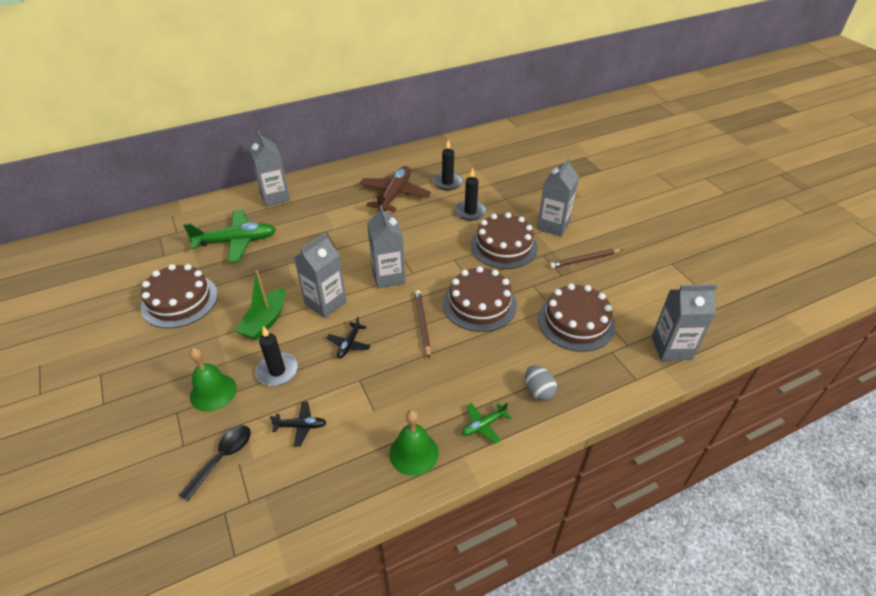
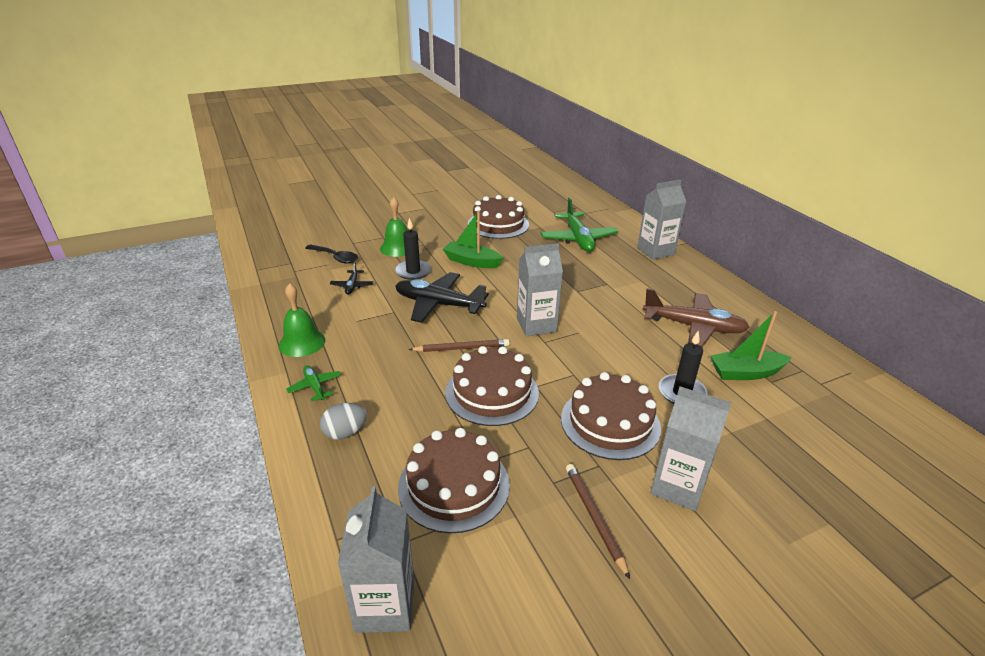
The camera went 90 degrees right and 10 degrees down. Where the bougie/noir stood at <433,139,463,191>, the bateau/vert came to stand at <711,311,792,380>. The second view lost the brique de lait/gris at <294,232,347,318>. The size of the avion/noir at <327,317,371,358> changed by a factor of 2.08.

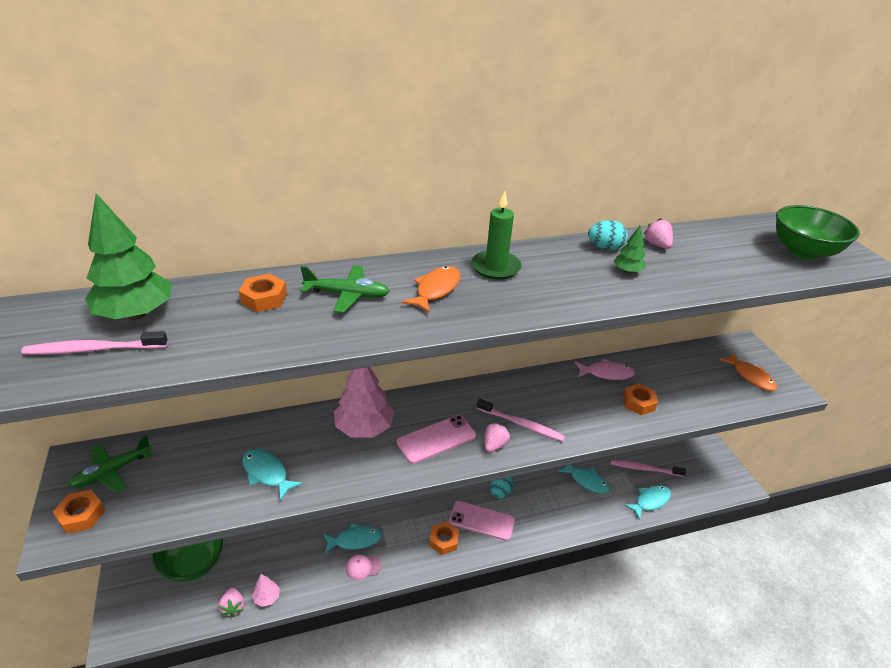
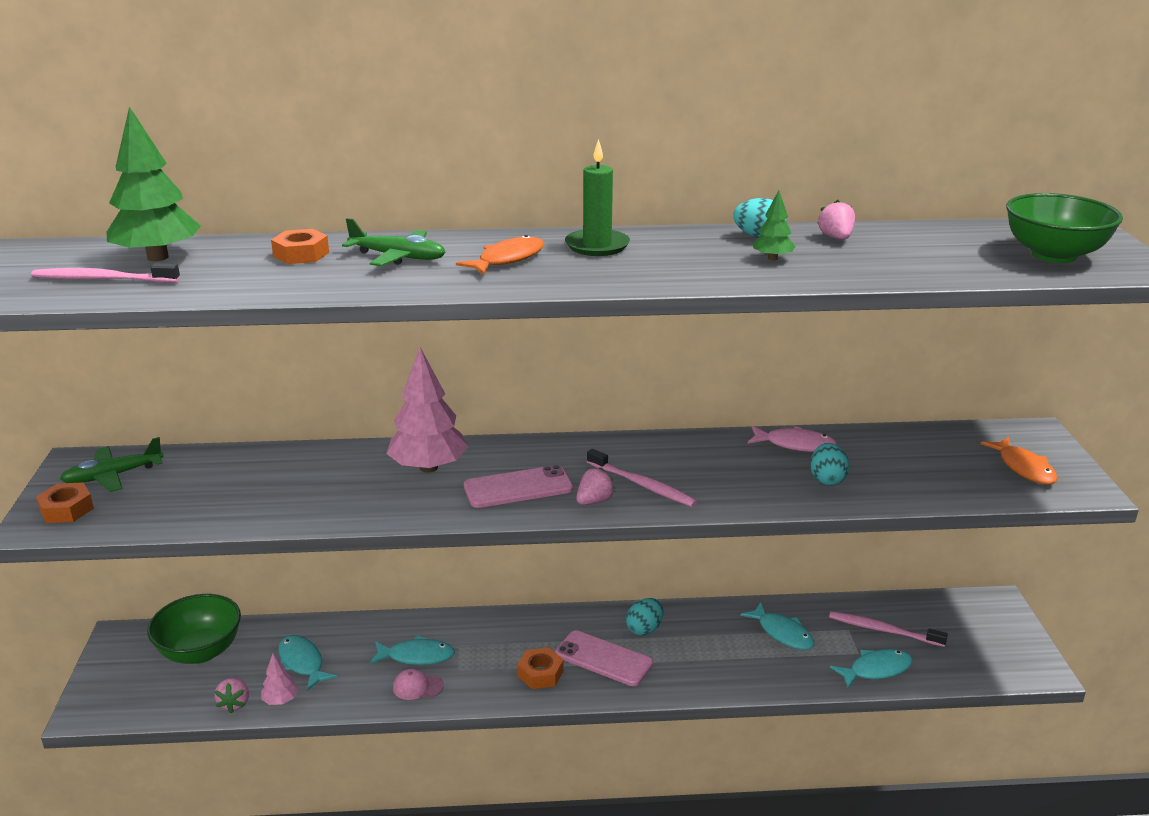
The camera went 15 degrees right and 10 degrees down. Where the écrou/orange stood at <623,383,658,415>, the œuf/turquoise came to stand at <810,443,849,486>. The poisson/turquoise ended up elsewhere, having gone from <242,449,303,501> to <278,635,337,691>.

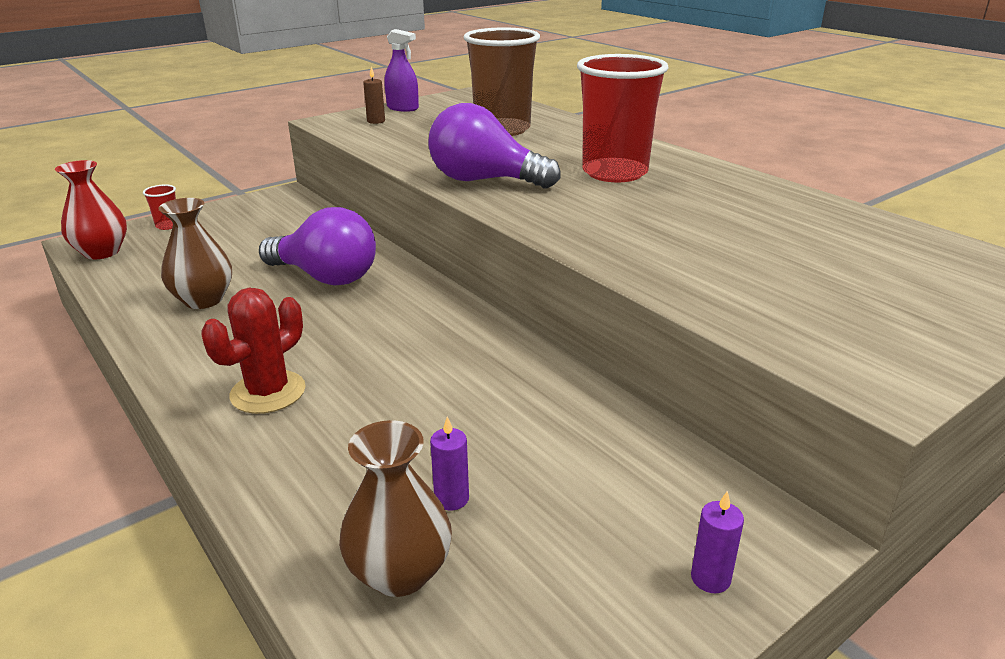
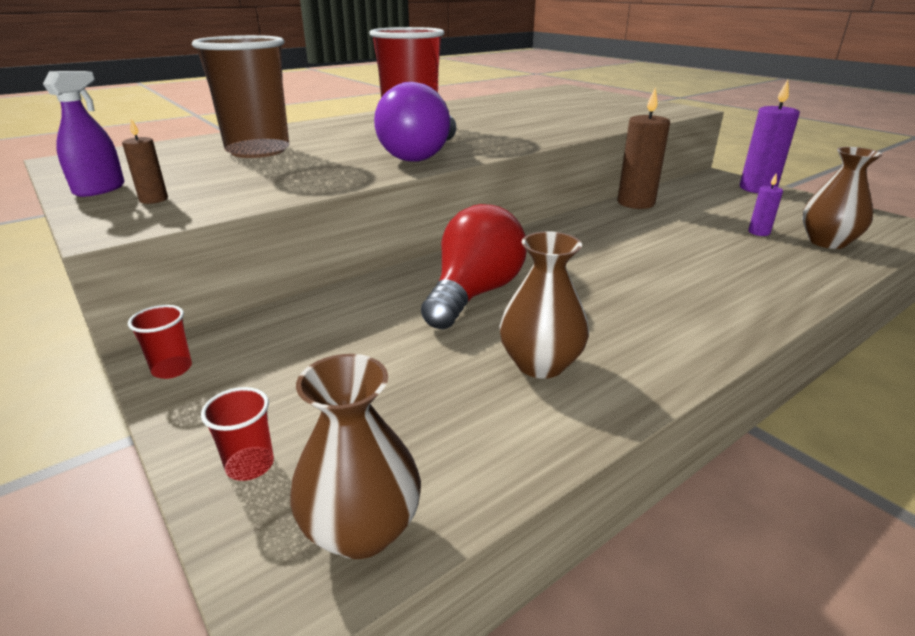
The camera went 90 degrees left and 0 degrees up. What was the vase/rouge at <55,160,127,260> turned into the vase/marron at <290,354,421,559>. What was the ampoule/violet at <259,207,376,286> turned into the ampoule/rouge at <421,204,527,329>. The second view lost the cactus/rouge at <201,288,305,414>. The size of the bougie/violet at <691,491,744,593> changed by a factor of 2.04. The second view gained the bougie/marron at <618,87,670,209>. The second view gained the gobelet/rouge at <128,305,192,379>.

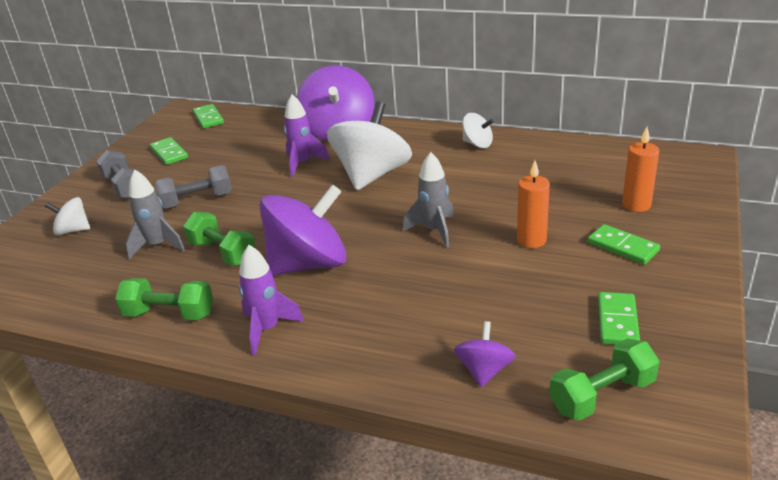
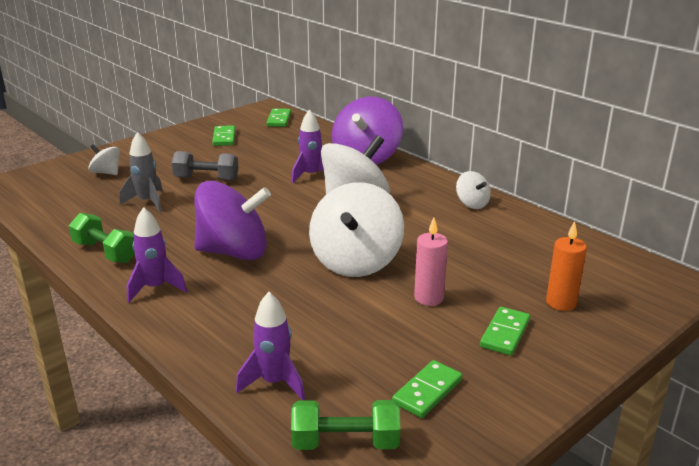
The camera went 25 degrees right and 5 degrees down. The second view lost the haltère/gris at <96,150,139,199>. Where the fusée/gris stood at <403,152,454,248>, the toupie/blanc came to stand at <309,182,404,277>. What was the bougie/orange at <517,160,550,248> turned into the bougie/rose at <414,218,448,306>. The second view lost the haltère/vert at <183,212,256,266>. The domino/vert at <588,224,660,265> ended up facing another way, 45 degrees clockwise from before. Where the toupie/violet stood at <454,321,515,387>, the fusée/violet came to stand at <236,292,305,400>.

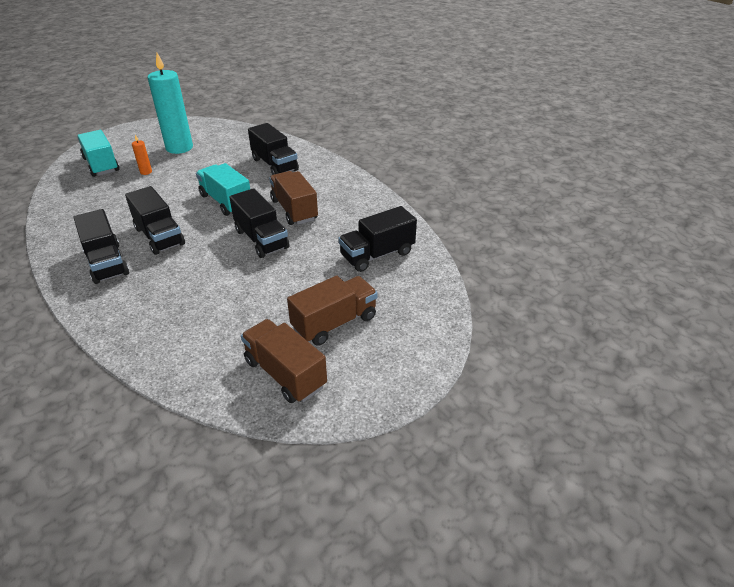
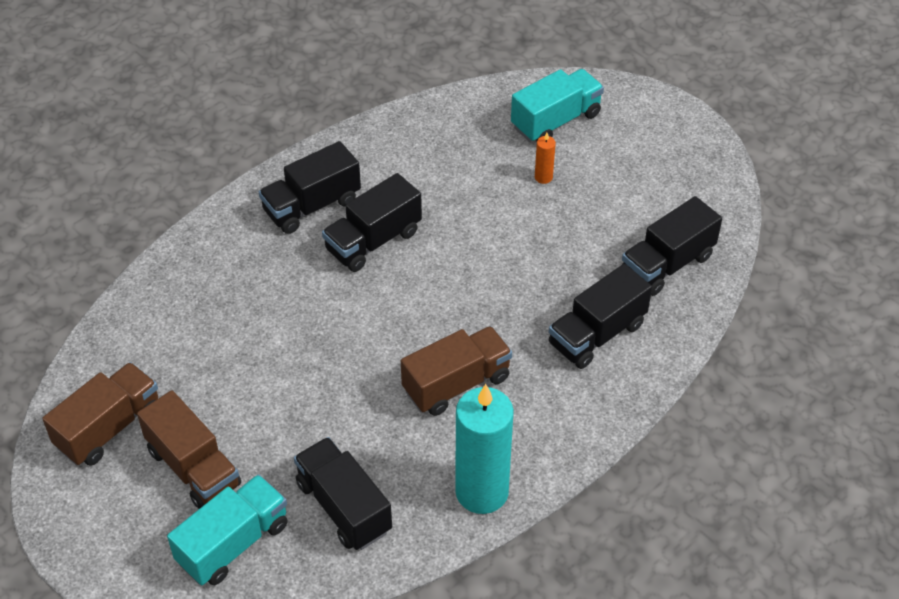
The camera went 85 degrees right and 10 degrees up. The bougie/turquoise ended up elsewhere, having gone from <147,53,193,154> to <455,384,514,514>. The camion/turquoise ended up elsewhere, having gone from <196,163,250,216> to <167,474,288,585>. The camion/noir ended up elsewhere, having gone from <229,188,290,258> to <622,196,722,296>.

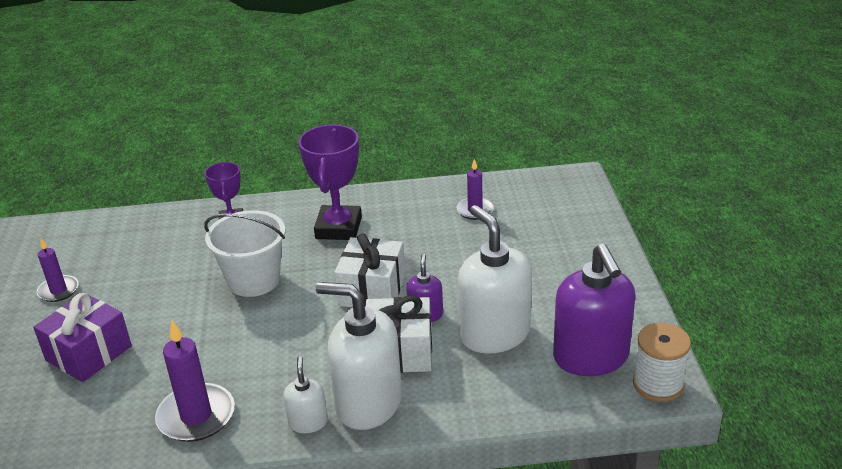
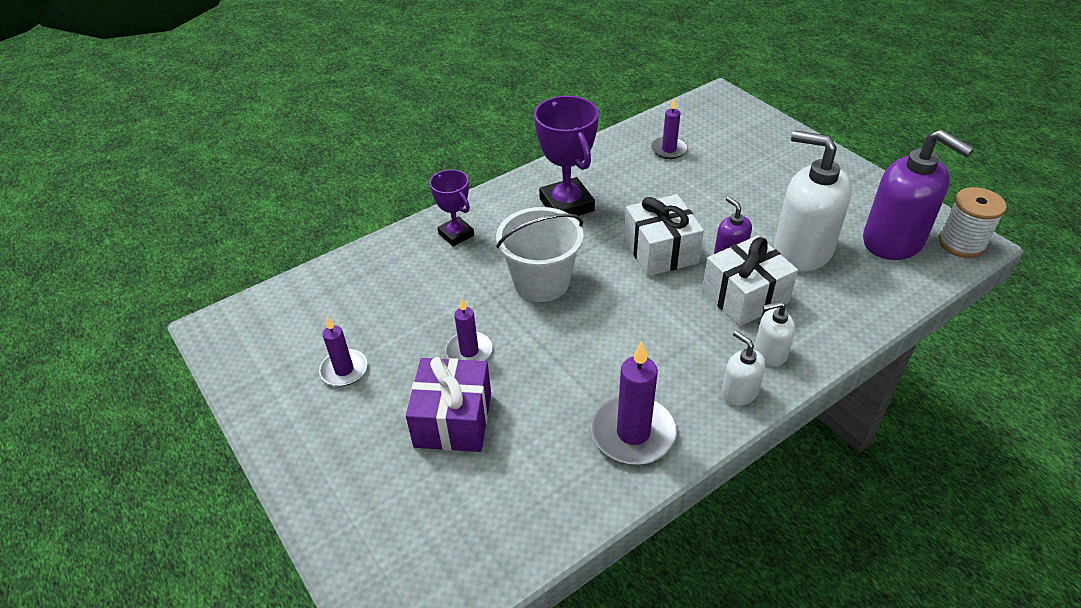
The camera went 30 degrees left and 10 degrees up. The size of the distributeur de savon/blanc at <316,282,402,430> changed by a factor of 0.49. The second view gained the bougie/violet at <445,299,493,361>.

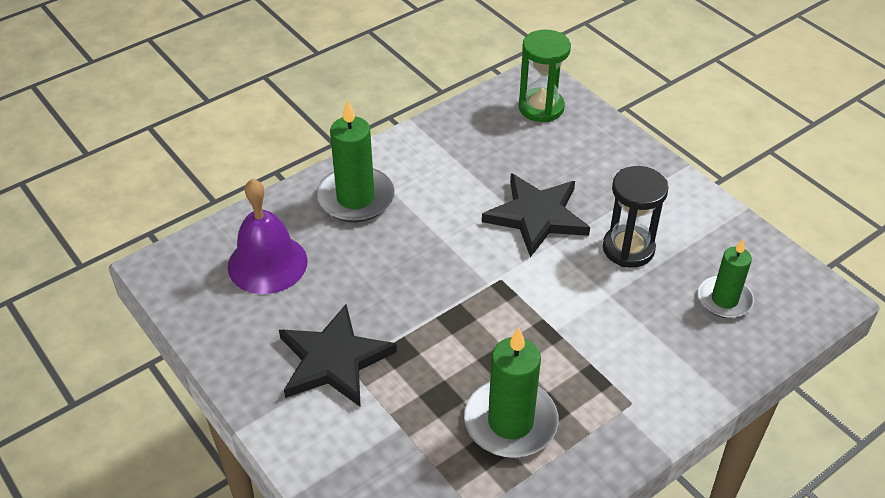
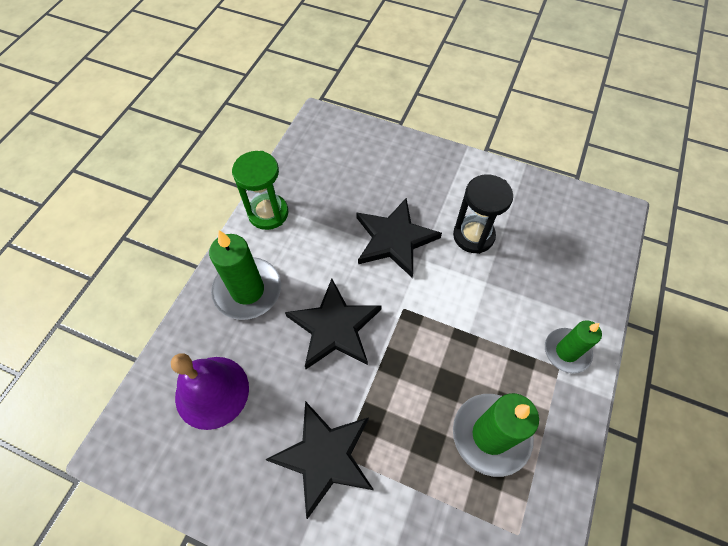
The camera went 30 degrees left and 15 degrees up. The sablier/vert ended up elsewhere, having gone from <518,29,571,122> to <232,151,288,230>. The bougie/vert ended up elsewhere, having gone from <698,239,754,318> to <545,320,602,374>. The second view gained the étoile/noir at <285,278,382,369>.

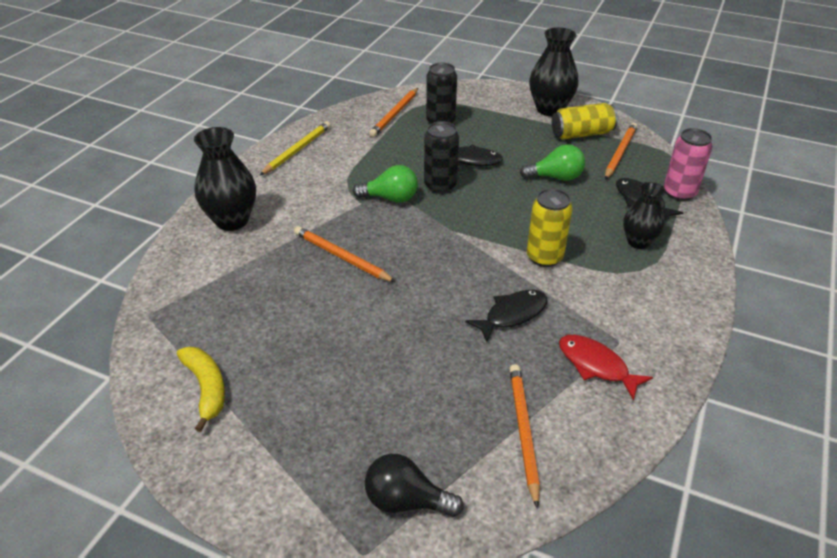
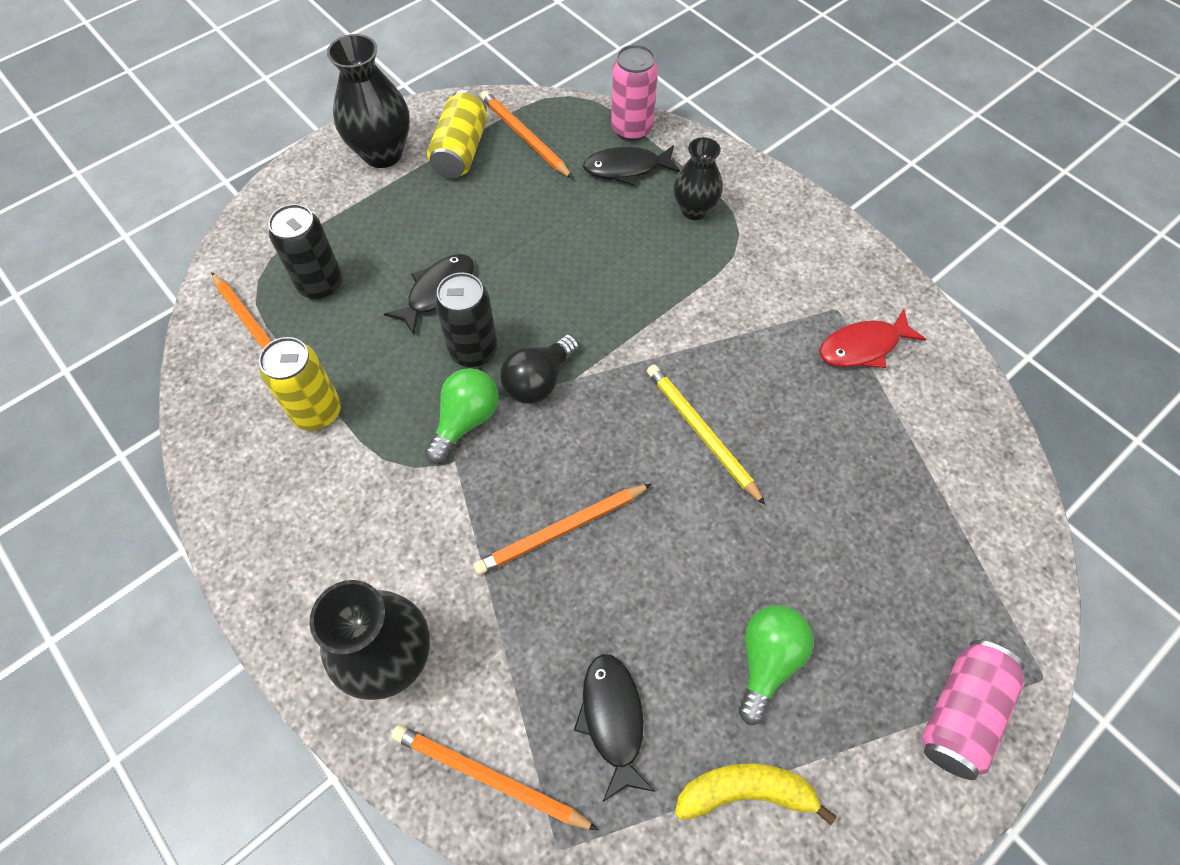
The camera went 65 degrees left and 20 degrees up. The crayon/jaune ended up elsewhere, having gone from <260,121,331,175> to <647,364,766,505>. The ampoule/vert ended up elsewhere, having gone from <520,144,585,181> to <739,605,813,725>. The canette/jaune ended up elsewhere, having gone from <527,188,573,267> to <259,337,341,431>. The poisson/noir ended up elsewhere, having gone from <465,290,547,342> to <574,654,655,802>. The crayon/orange ended up elsewhere, having gone from <510,364,540,509> to <391,725,598,830>. The ampoule/noir ended up elsewhere, having gone from <365,454,464,517> to <500,334,579,404>. The second view gained the canette/rose at <921,640,1025,780>.

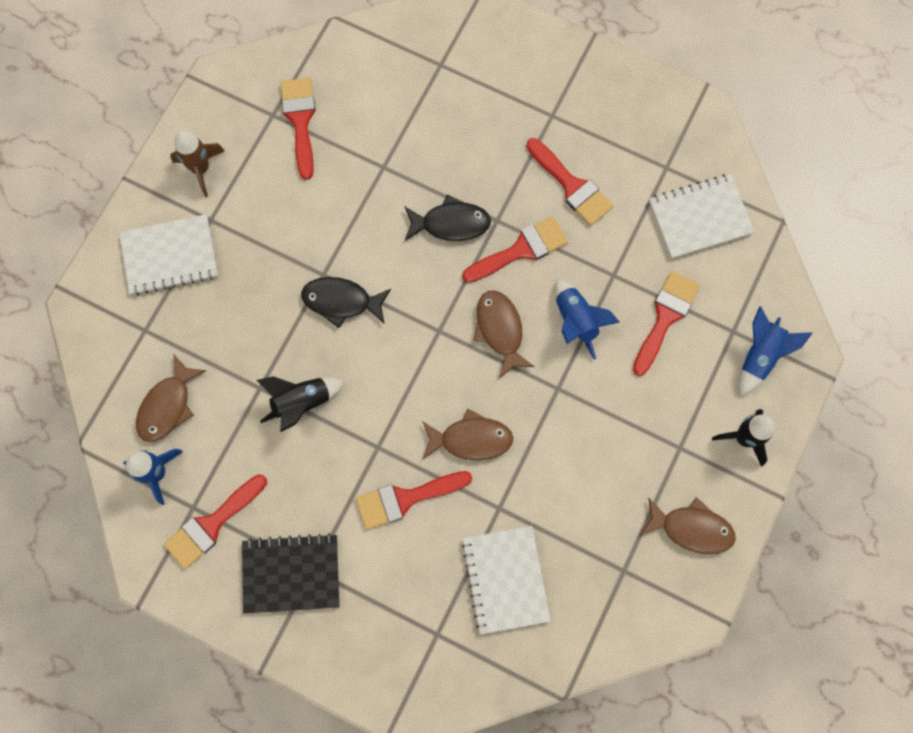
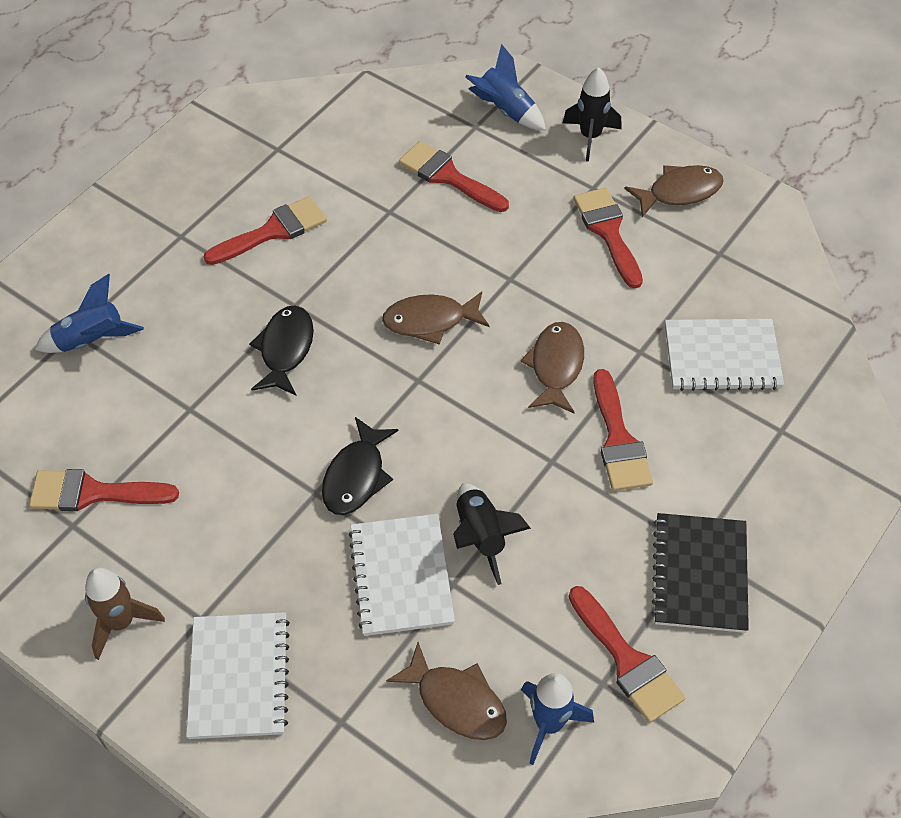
The camera went 80 degrees left and 20 degrees down. The carnet/blanc ended up elsewhere, having gone from <649,174,755,259> to <348,514,455,636>. The pinceau/rouge ended up elsewhere, having gone from <462,216,568,283> to <573,188,643,289>. The fusée/bleu ended up elsewhere, having gone from <555,280,619,360> to <34,274,144,353>. The poisson/marron at <640,497,736,554> ended up facing another way, 45 degrees clockwise from before.

